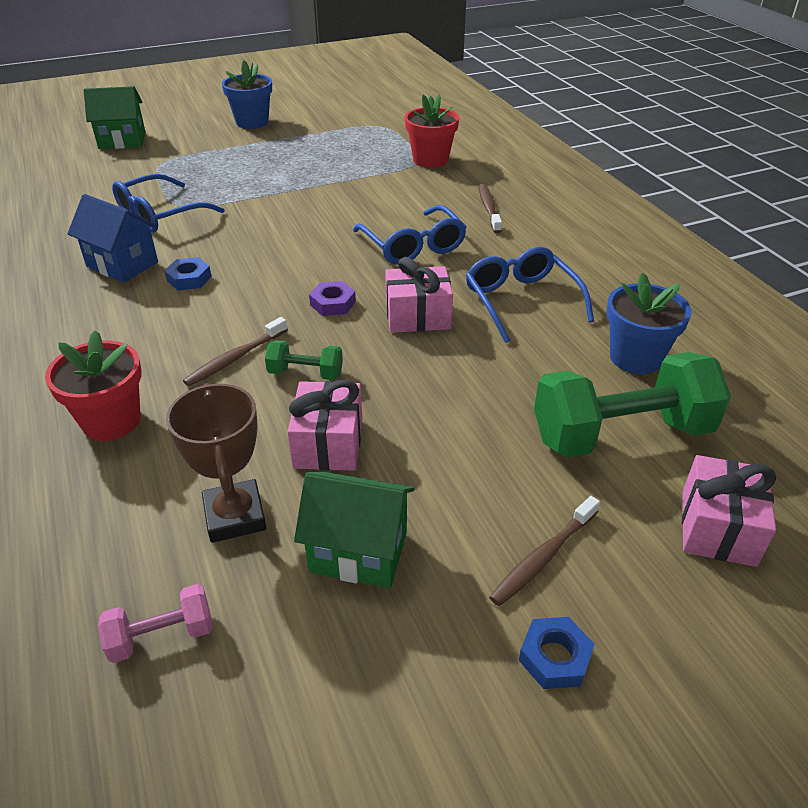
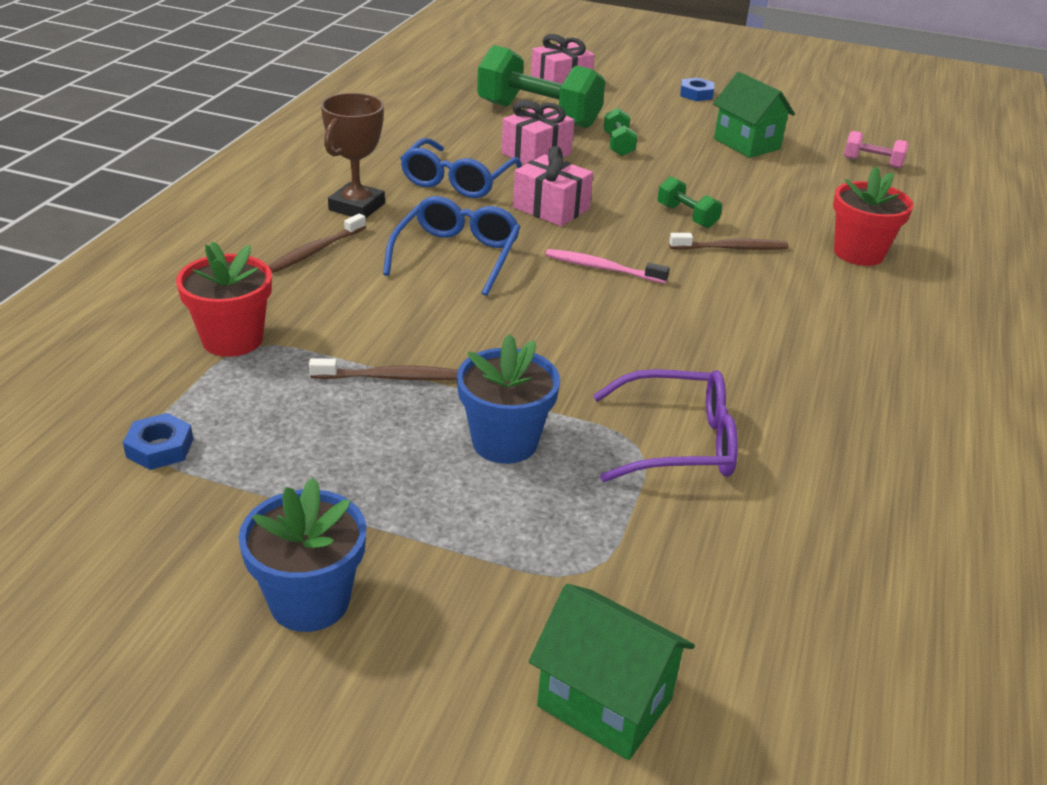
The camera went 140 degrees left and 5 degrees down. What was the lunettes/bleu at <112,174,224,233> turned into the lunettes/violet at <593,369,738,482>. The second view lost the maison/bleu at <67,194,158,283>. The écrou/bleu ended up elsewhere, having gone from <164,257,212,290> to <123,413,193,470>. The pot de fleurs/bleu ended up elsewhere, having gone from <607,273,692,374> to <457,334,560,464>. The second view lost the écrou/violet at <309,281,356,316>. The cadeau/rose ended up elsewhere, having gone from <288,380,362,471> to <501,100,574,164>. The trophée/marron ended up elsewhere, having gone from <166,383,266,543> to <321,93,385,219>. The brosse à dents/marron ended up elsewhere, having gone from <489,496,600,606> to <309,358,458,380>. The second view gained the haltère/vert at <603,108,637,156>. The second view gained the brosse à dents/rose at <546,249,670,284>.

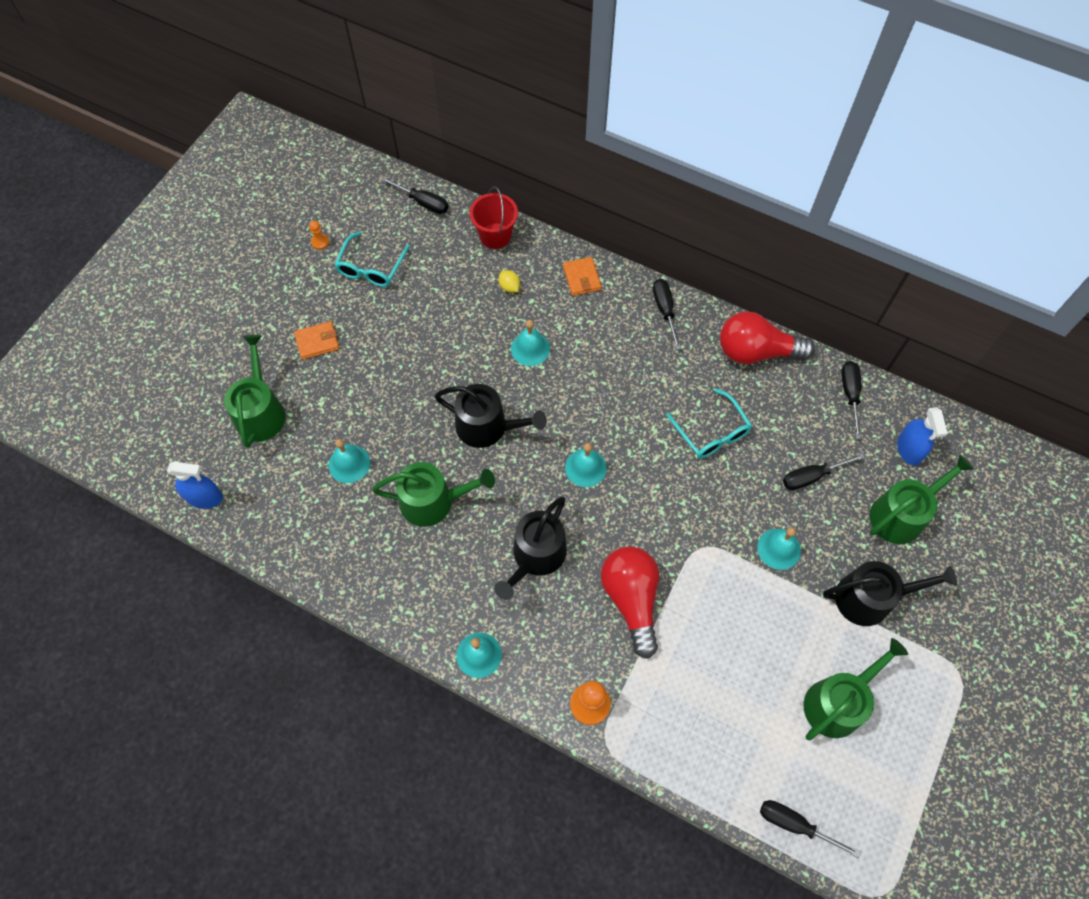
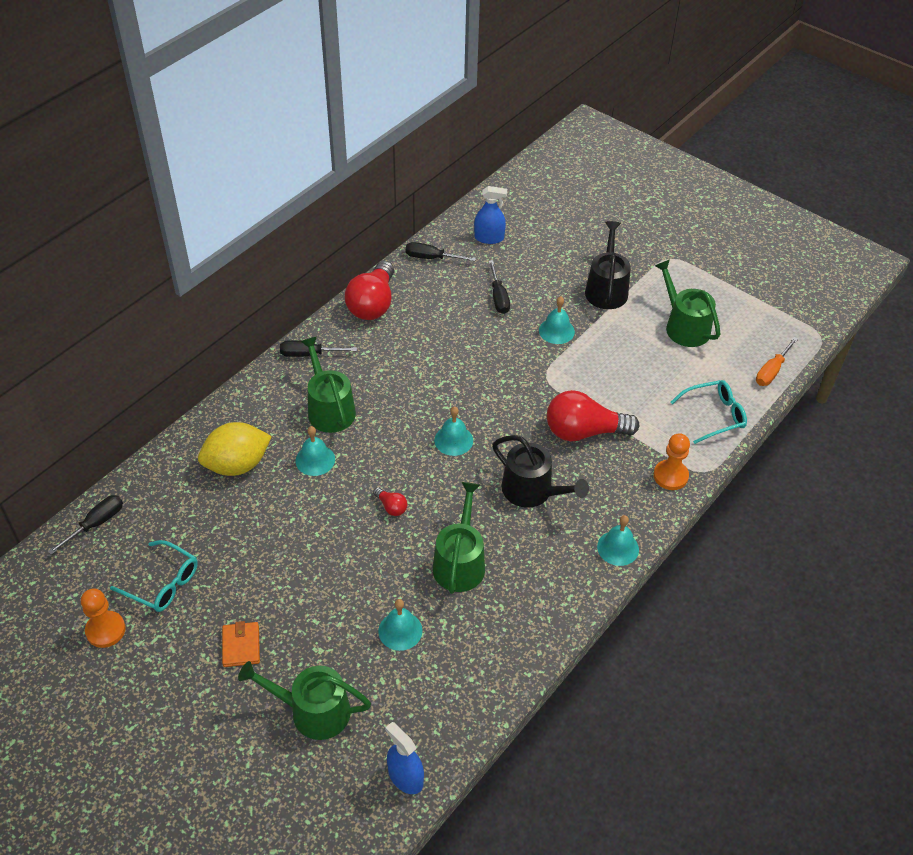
The camera went 80 degrees left and 15 degrees down. The second view lost the seau/rouge at <469,186,518,249>. The size of the pion/orange at <309,221,329,250> changed by a factor of 1.85. The second view lost the portefeuille/orange at <563,257,602,296>. The size of the citron/jaune at <499,270,520,293> changed by a factor of 2.47. Where the arrosoir/noir stood at <435,384,547,448>, the ampoule/rouge came to stand at <373,487,408,516>. The lunettes/turquoise ended up elsewhere, having gone from <666,388,752,459> to <671,380,747,444>. The arrosoir/vert ended up elsewhere, having gone from <870,455,974,544> to <300,336,356,433>. The vaporisateur/bleu at <167,462,223,509> ended up facing another way, 60 degrees counterclockwise from before. What was the tournevis/noir at <760,800,861,858> turned into the tournevis/orange at <756,337,798,386>.

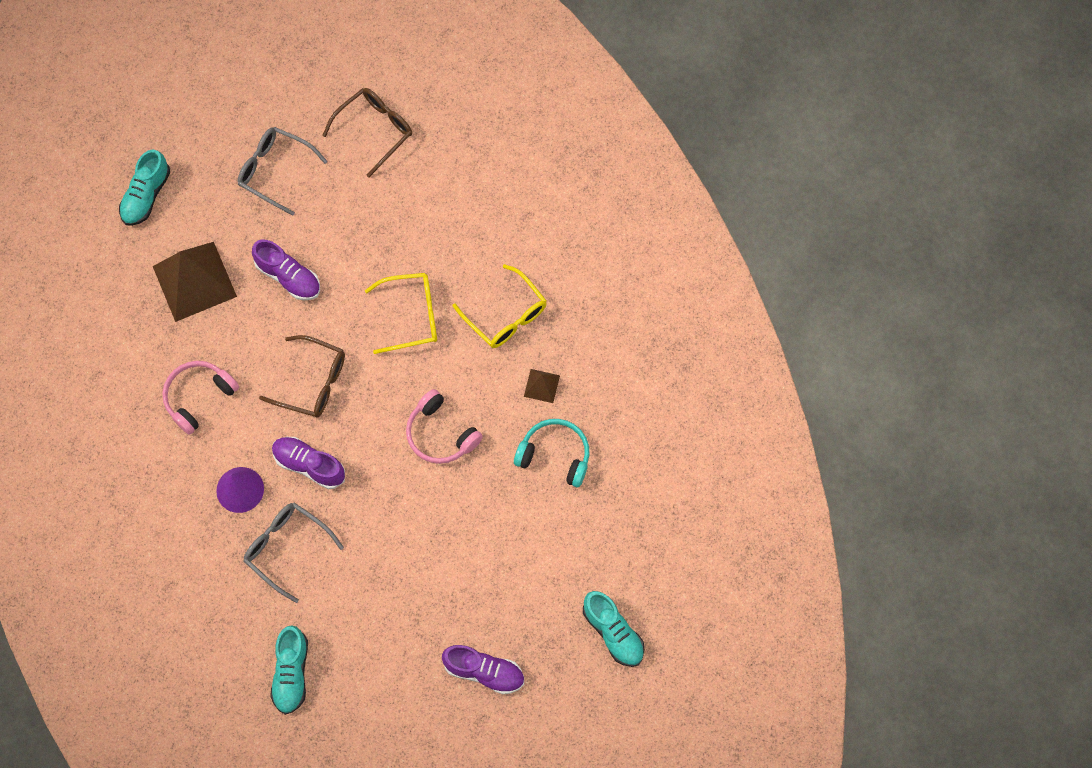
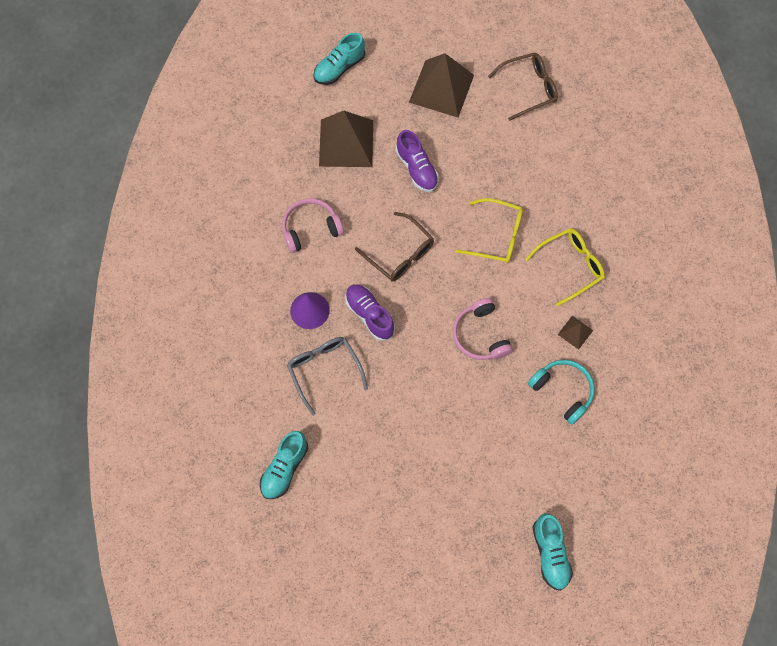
The camera went 25 degrees right and 0 degrees up. Where the lunettes/gris stood at <237,127,328,216>, the pyramide/marron came to stand at <409,53,474,117>. The lunettes/jaune at <453,264,547,348> ended up facing another way, 105 degrees counterclockwise from before. The second view lost the chaussure/violet at <442,645,524,695>.

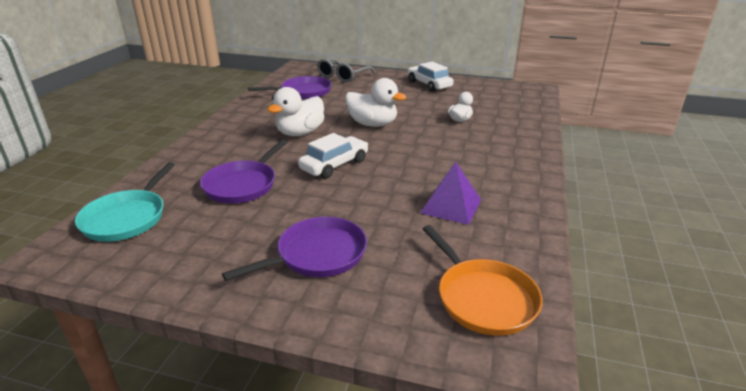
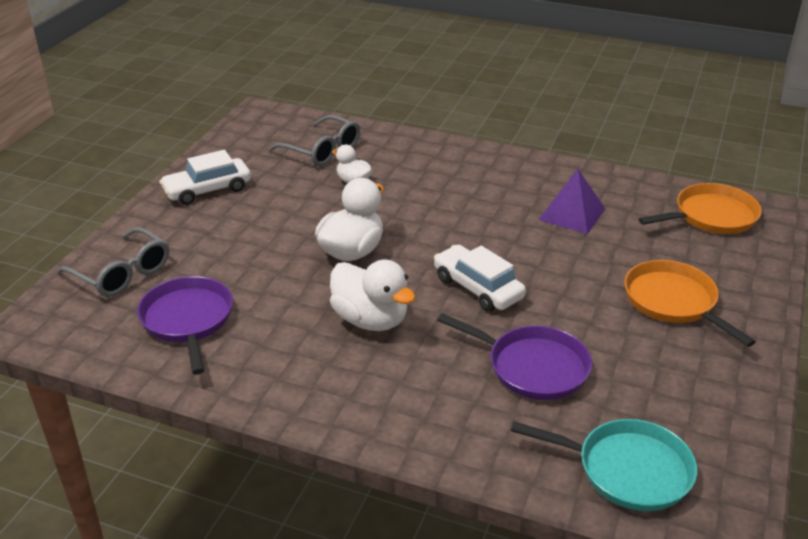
The camera went 85 degrees left and 5 degrees up. What was the poêle/violet at <222,217,367,281> turned into the poêle/orange at <624,260,756,347>. The second view gained the lunettes/gris at <268,115,360,166>.

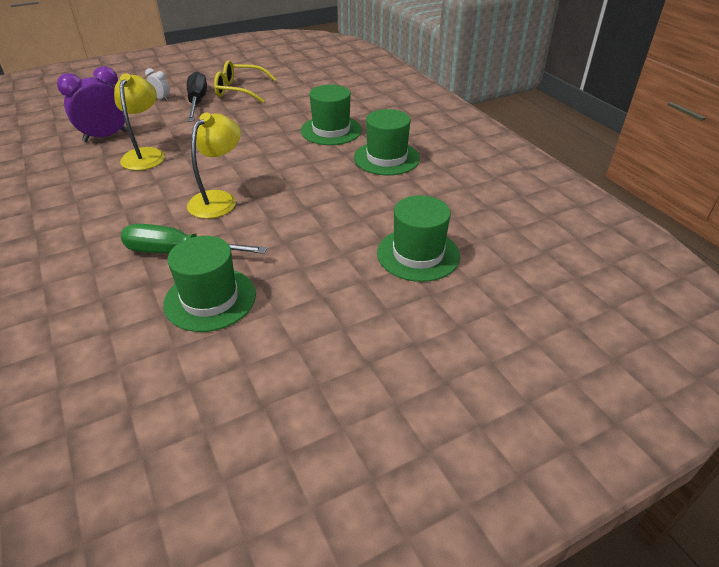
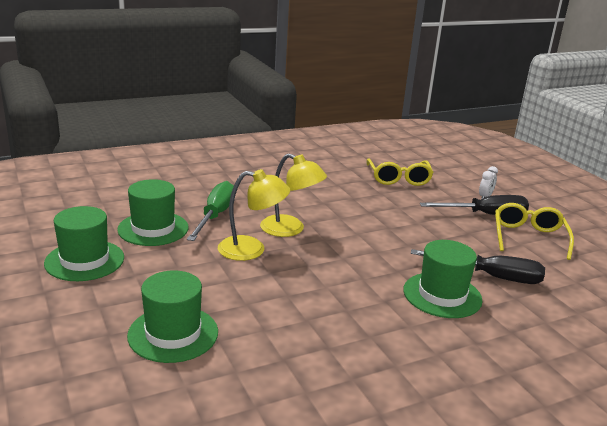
The camera went 90 degrees right and 15 degrees down. Where the réveil/violet stood at <57,66,128,142>, the lunettes/jaune came to stand at <366,158,434,186>. The lampe/jaune ended up elsewhere, having gone from <114,73,165,171> to <218,169,290,261>. The chapeau/vert ended up elsewhere, having gone from <354,109,420,175> to <44,206,124,281>. The second view gained the tournevis/noir at <411,249,545,284>.

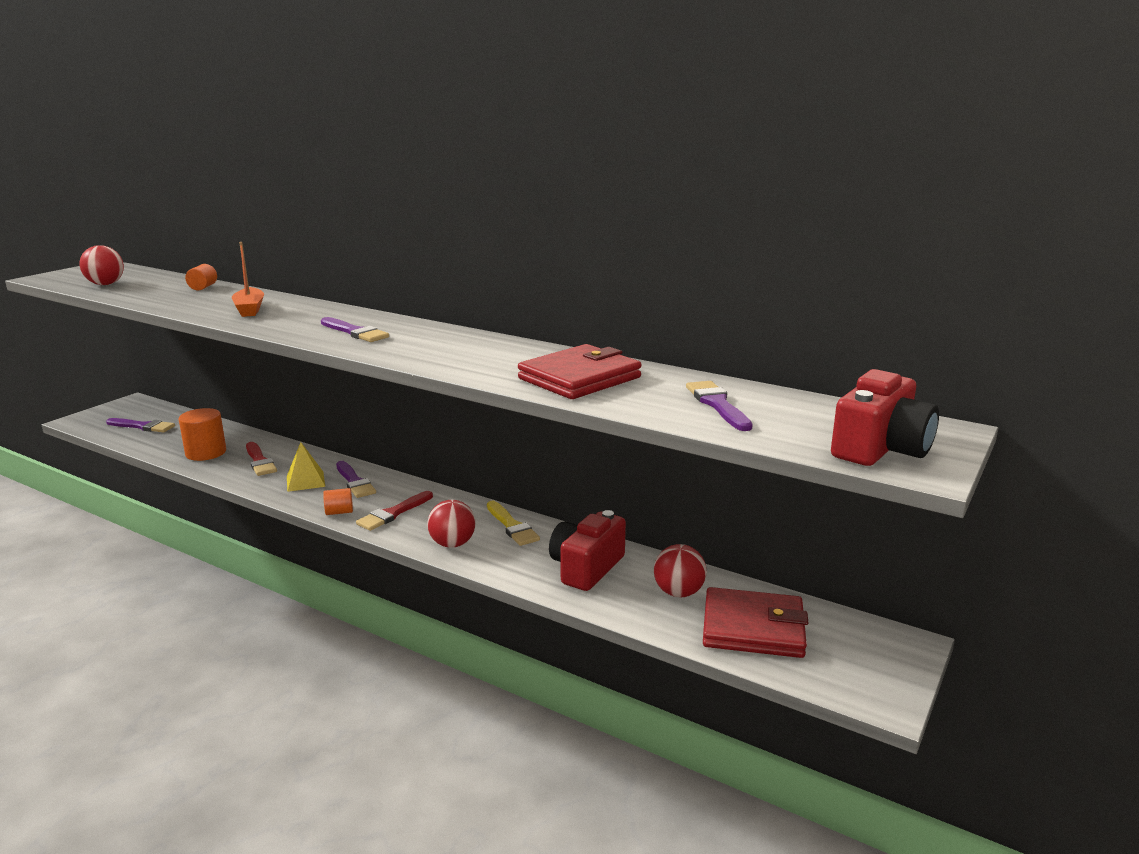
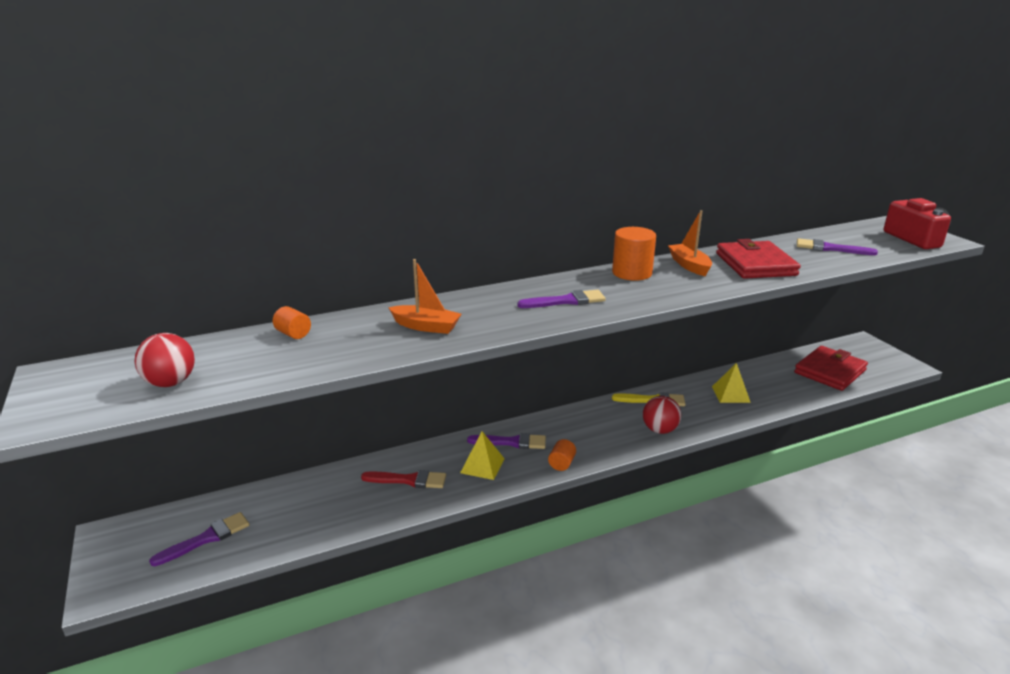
The camera went 55 degrees left and 5 degrees up. The cylindre/orange ended up elsewhere, having gone from <179,408,226,461> to <612,227,656,281>. The second view lost the pinceau/rouge at <356,491,433,531>. Where the appareil photo/rouge stood at <549,510,626,591>, the pyramide/jaune came to stand at <712,363,751,403>. The second view lost the balle/rouge at <654,544,707,597>. The second view gained the bateau/orange at <668,210,712,276>.

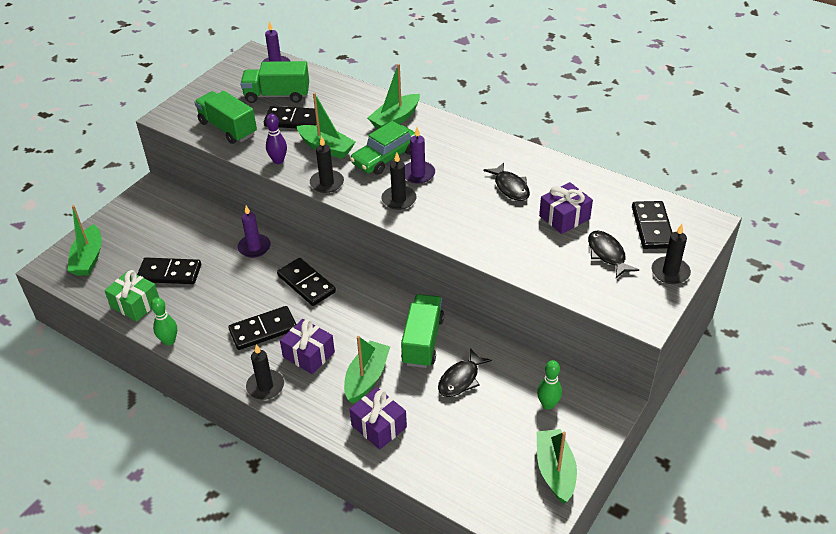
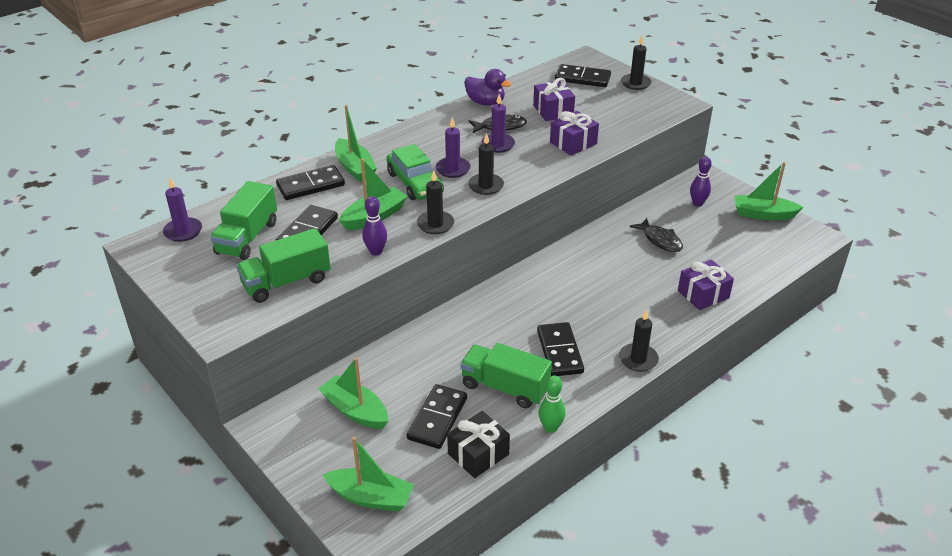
The camera went 75 degrees left and 5 degrees down. The bougie/violet ended up elsewhere, having gone from <238,206,271,258> to <482,94,515,153>. The second view lost the poisson/noir at <588,231,639,278>. The domino/noir ended up elsewhere, having gone from <277,258,336,306> to <276,165,345,200>. What was the cadeau/vert at <104,270,159,322> turned into the cadeau/noir at <447,411,510,478>. The camion/vert ended up elsewhere, having gone from <401,294,444,368> to <460,343,552,408>. The cadeau/violet ended up elsewhere, having gone from <280,319,335,374> to <550,111,599,156>. The bateau/vert ended up elsewhere, having gone from <344,336,390,404> to <318,357,388,429>. What was the quille/vert at <537,360,562,410> turned into the quille/violet at <690,157,712,207>. The second view gained the canard/violet at <464,69,511,106>.

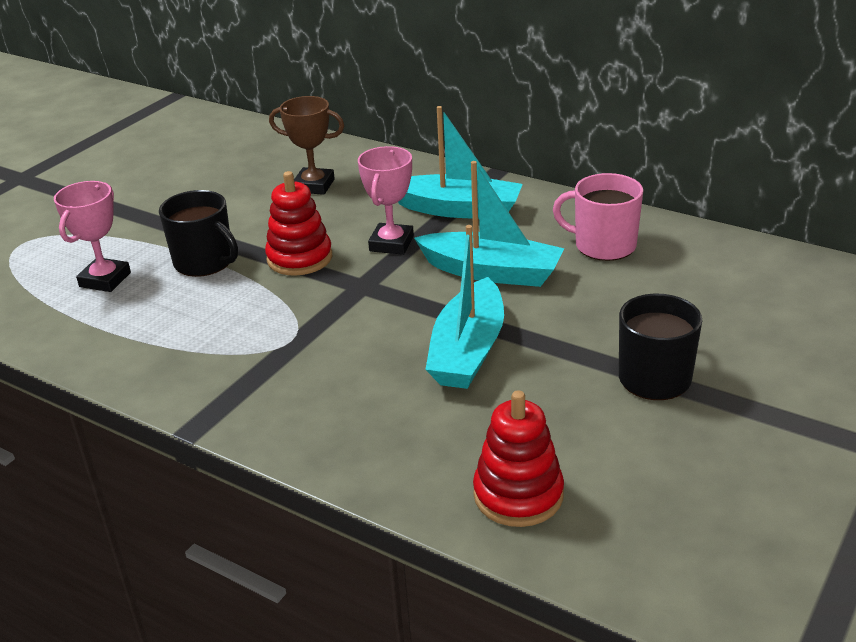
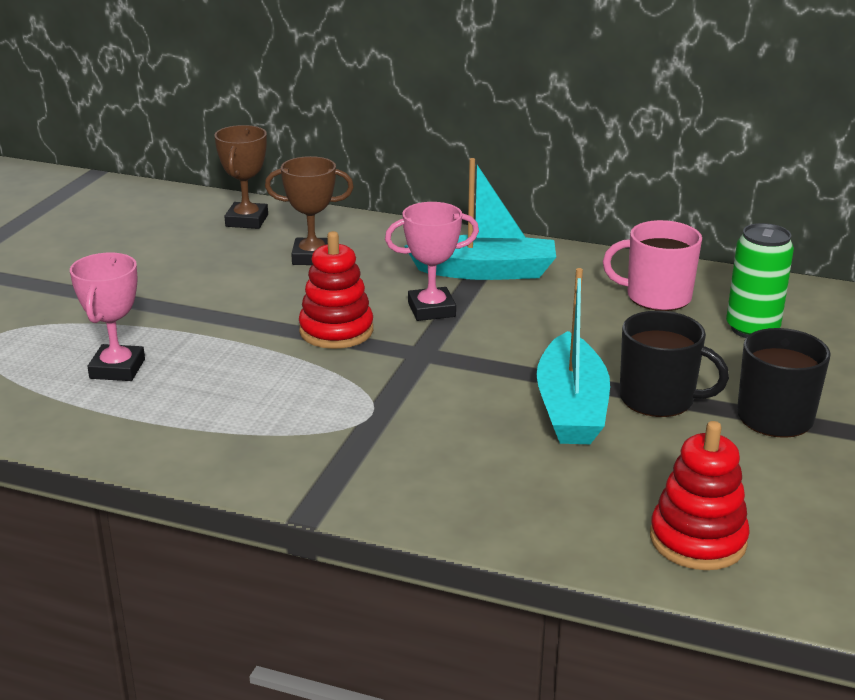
The camera went 15 degrees left and 5 degrees down. The trophée/rose at <358,146,414,255> ended up facing another way, 75 degrees clockwise from before. The second view lost the bateau/turquoise at <414,161,564,287>. The tasse/noir ended up elsewhere, having gone from <159,190,238,277> to <620,311,729,417>. The second view gained the trophée/marron at <214,125,268,229>. The second view gained the canette/vert at <726,223,794,338>.

